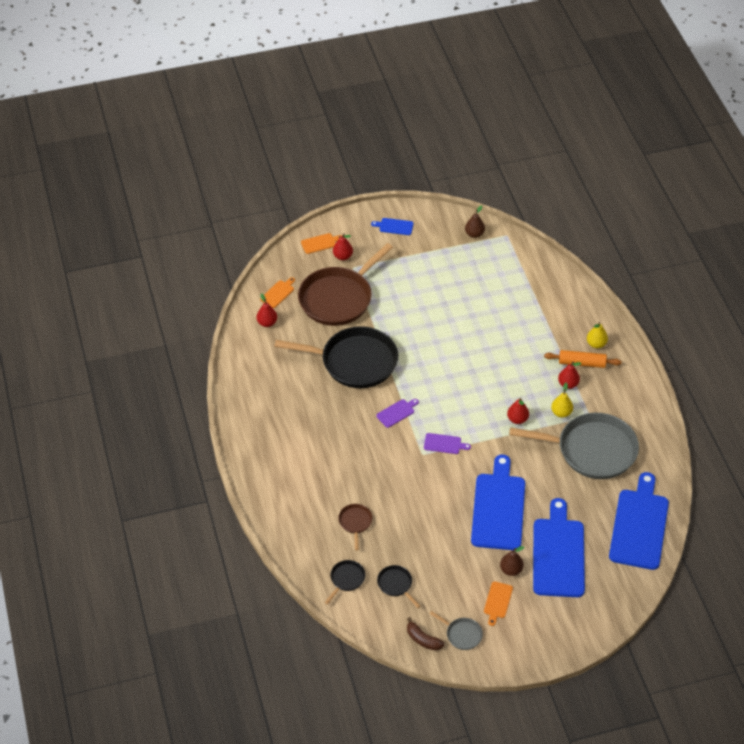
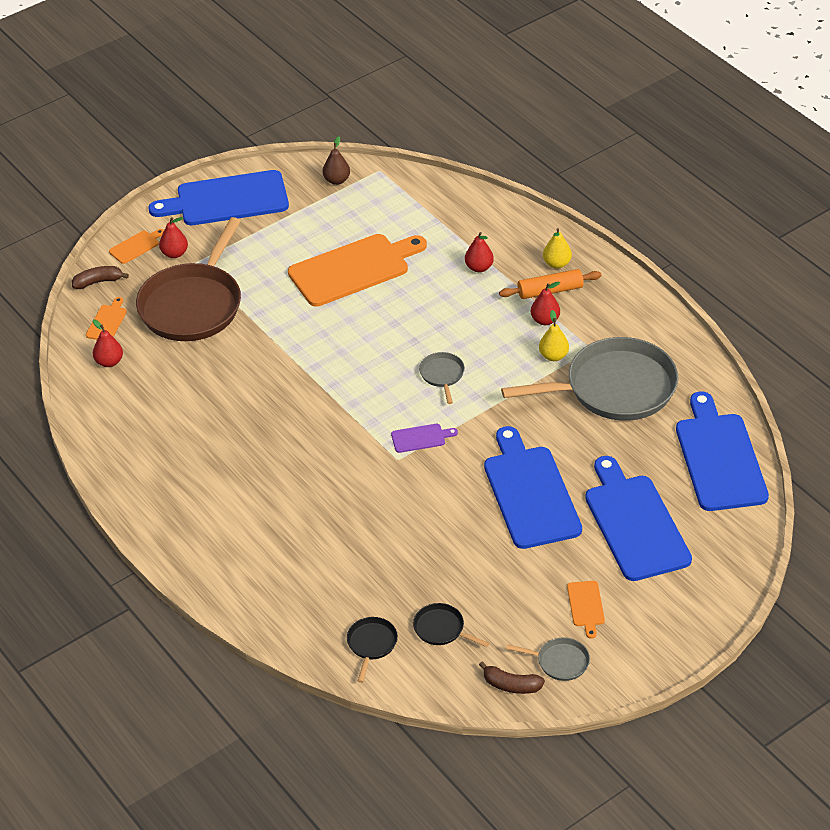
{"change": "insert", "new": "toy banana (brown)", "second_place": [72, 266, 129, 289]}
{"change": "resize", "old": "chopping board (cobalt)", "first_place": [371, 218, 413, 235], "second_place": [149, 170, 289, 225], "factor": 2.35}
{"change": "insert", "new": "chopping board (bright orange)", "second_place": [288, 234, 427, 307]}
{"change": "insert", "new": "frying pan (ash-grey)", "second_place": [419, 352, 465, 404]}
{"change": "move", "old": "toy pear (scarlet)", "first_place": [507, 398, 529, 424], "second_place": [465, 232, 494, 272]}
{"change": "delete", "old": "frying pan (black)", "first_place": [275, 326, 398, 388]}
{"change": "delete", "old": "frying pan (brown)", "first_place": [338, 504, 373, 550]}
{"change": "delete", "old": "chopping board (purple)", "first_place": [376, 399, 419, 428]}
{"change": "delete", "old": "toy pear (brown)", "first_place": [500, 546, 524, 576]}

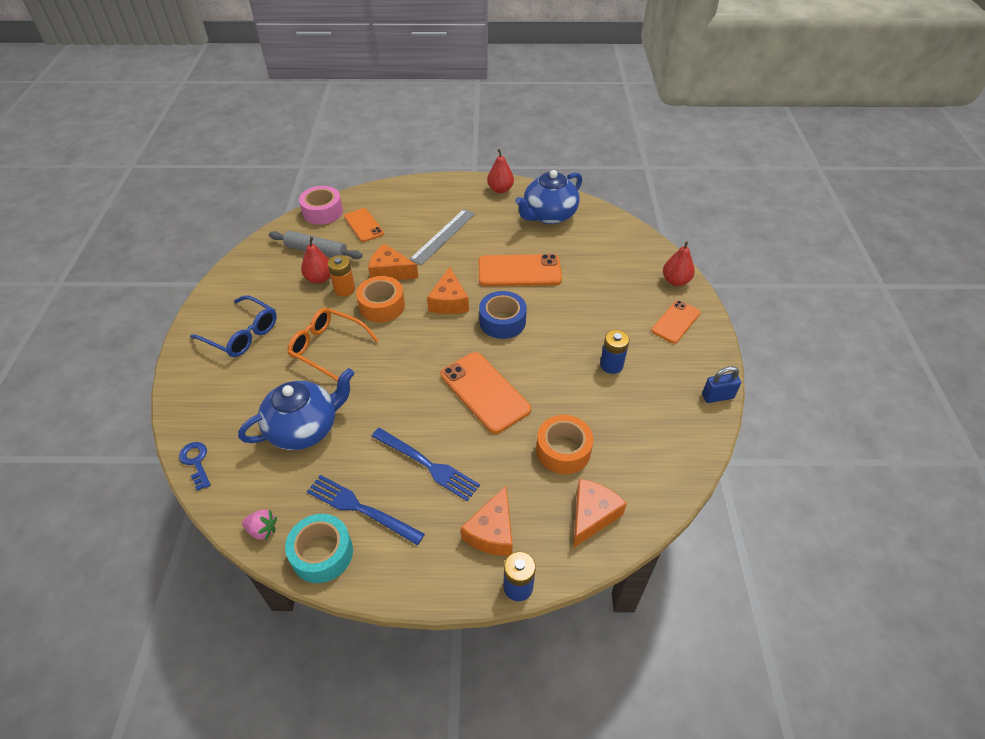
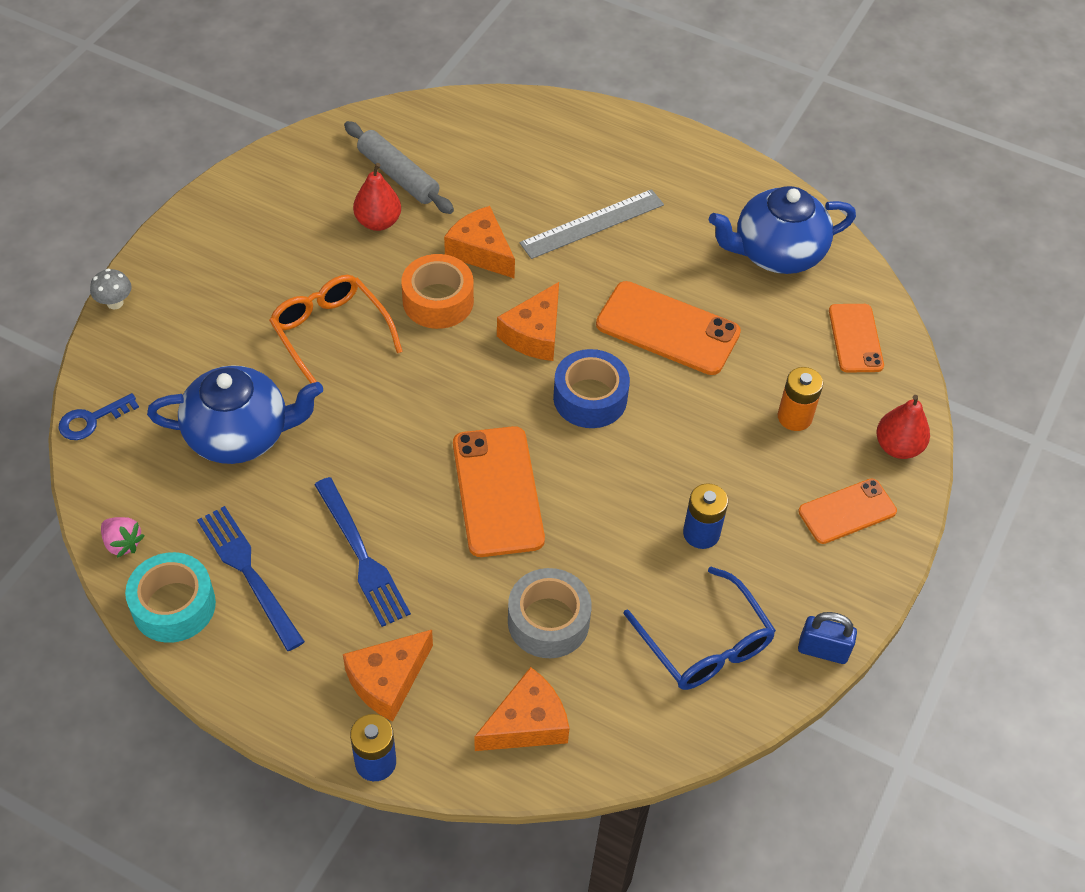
{"change": "rotate", "old": "door key (cobalt)", "first_place": [179, 442, 211, 491], "second_place": [58, 393, 139, 440], "degrees": -120}
{"change": "insert", "new": "fungus (ash-grey)", "second_place": [90, 269, 132, 309]}
{"change": "recolor", "old": "tape (bright orange)", "new": "tape (ash-grey)", "first_place": [536, 415, 593, 474], "second_place": [508, 568, 592, 658]}
{"change": "move", "old": "spectacles (cobalt)", "first_place": [190, 295, 277, 357], "second_place": [623, 567, 776, 690]}
{"change": "move", "old": "AA battery (bright orange)", "first_place": [328, 255, 355, 297], "second_place": [778, 367, 823, 431]}
{"change": "move", "old": "smartphone (bright orange)", "first_place": [344, 208, 384, 242], "second_place": [829, 304, 884, 373]}
{"change": "delete", "old": "tape (rosy)", "first_place": [299, 186, 343, 225]}
{"change": "delete", "old": "toy pear (scarlet)", "first_place": [487, 149, 514, 193]}

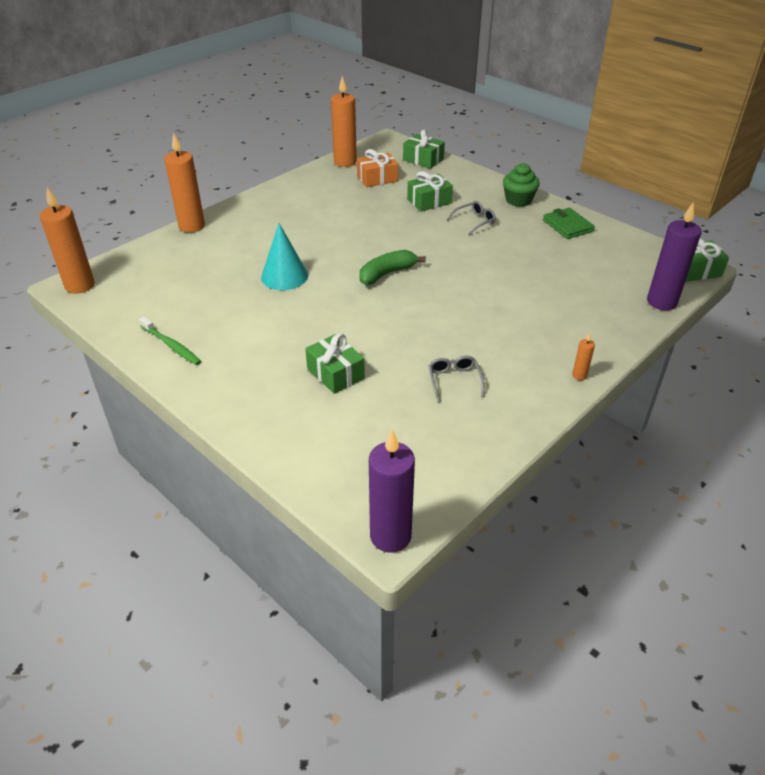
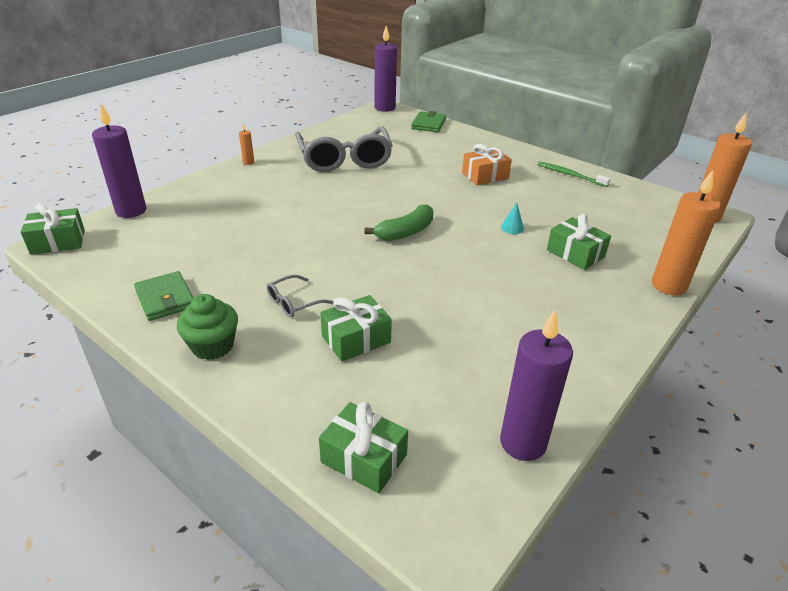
{"change": "resize", "old": "spectacles (ash-grey)", "first_place": [429, 356, 485, 402], "second_place": [295, 127, 393, 172], "factor": 2.4}
{"change": "insert", "new": "billfold (emerald)", "second_place": [411, 111, 446, 132]}
{"change": "move", "old": "gift (bright orange)", "first_place": [357, 149, 398, 187], "second_place": [462, 144, 512, 185]}
{"change": "recolor", "old": "candle (bright orange)", "new": "candle (purple)", "first_place": [331, 76, 357, 167], "second_place": [500, 309, 573, 461]}
{"change": "resize", "old": "cone shape (aqua)", "first_place": [261, 223, 308, 290], "second_place": [501, 202, 524, 234], "factor": 0.46}
{"change": "move", "old": "gift (emerald)", "first_place": [305, 333, 365, 394], "second_place": [547, 214, 611, 270]}

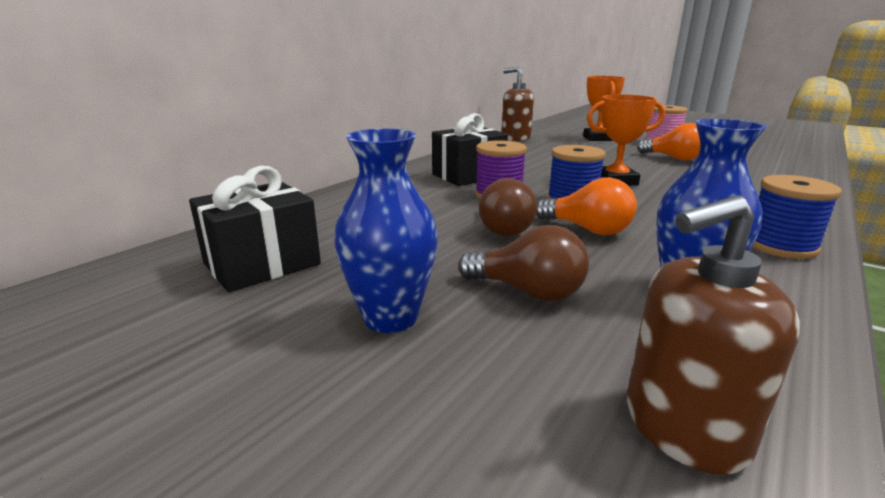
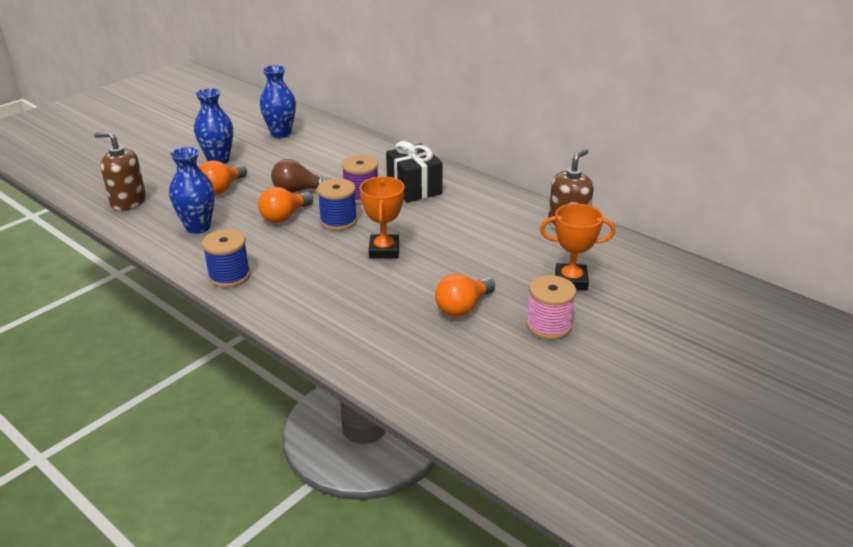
{"change": "rotate", "old": "pump bottle (brown)", "first_place": [627, 195, 800, 475], "second_place": [94, 132, 146, 211], "degrees": -60}
{"change": "recolor", "old": "light bulb (brown)", "new": "light bulb (bright orange)", "first_place": [458, 225, 589, 301], "second_place": [199, 160, 247, 195]}
{"change": "replace", "old": "gift (black)", "new": "tall vase (cobalt)", "first_place": [189, 166, 321, 292], "second_place": [260, 65, 296, 138]}

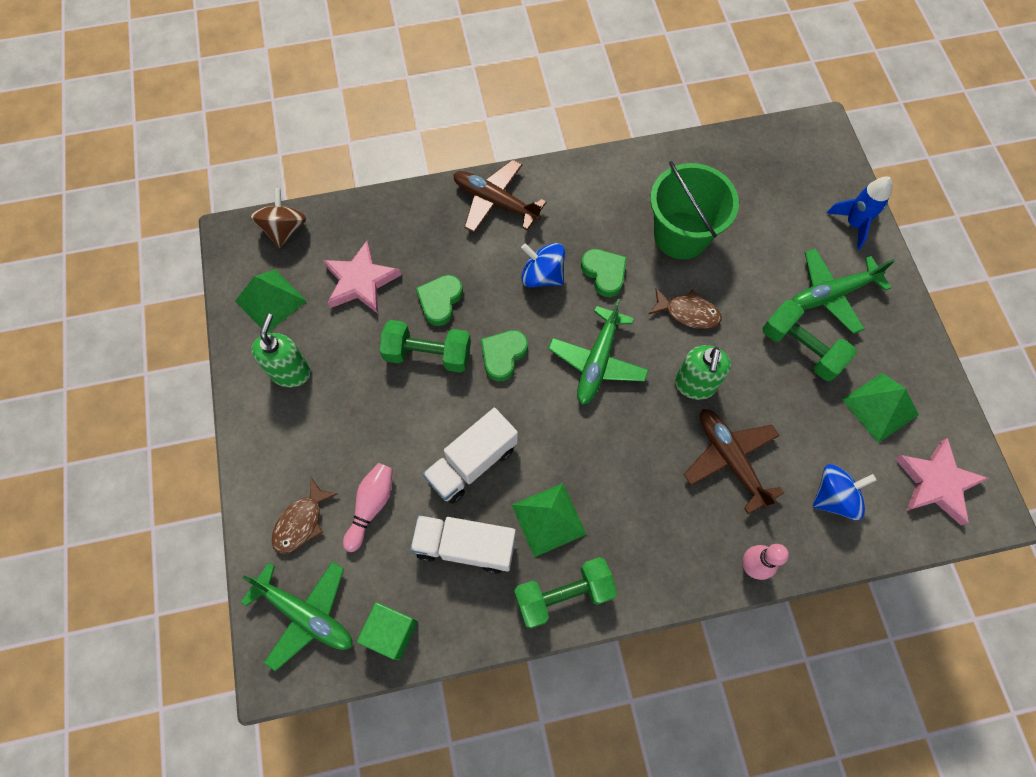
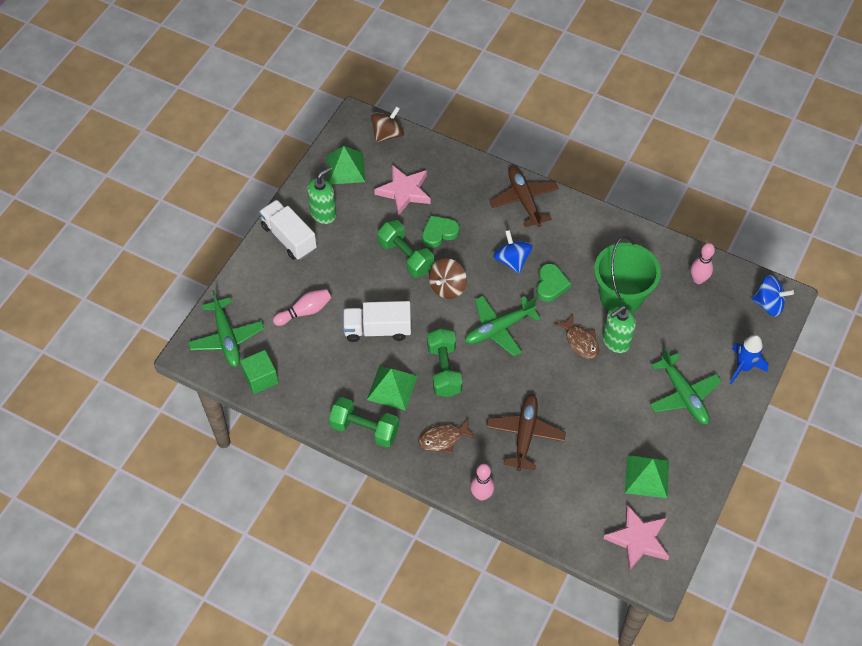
{"change": "move", "old": "lorry (pure white)", "first_place": [410, 515, 516, 574], "second_place": [259, 200, 317, 260]}
{"change": "move", "old": "fish figure (brown)", "first_place": [272, 477, 337, 554], "second_place": [418, 419, 477, 454]}
{"change": "move", "old": "dumbbell (emerald)", "first_place": [762, 300, 857, 381], "second_place": [427, 328, 462, 397]}
{"change": "replace", "old": "love heart (emerald)", "new": "toy top (brown)", "first_place": [481, 330, 528, 381], "second_place": [429, 258, 467, 299]}
{"change": "move", "old": "pump bottle (emerald)", "first_place": [675, 345, 731, 400], "second_place": [603, 306, 636, 353]}
{"change": "rotate", "old": "plane (emerald)", "first_place": [792, 248, 894, 334], "second_place": [650, 348, 722, 424], "degrees": -135}
{"change": "insert", "new": "tenpin (rosy)", "second_place": [691, 243, 715, 284]}
{"change": "move", "old": "toy top (cobalt)", "first_place": [813, 464, 877, 520], "second_place": [751, 275, 794, 316]}

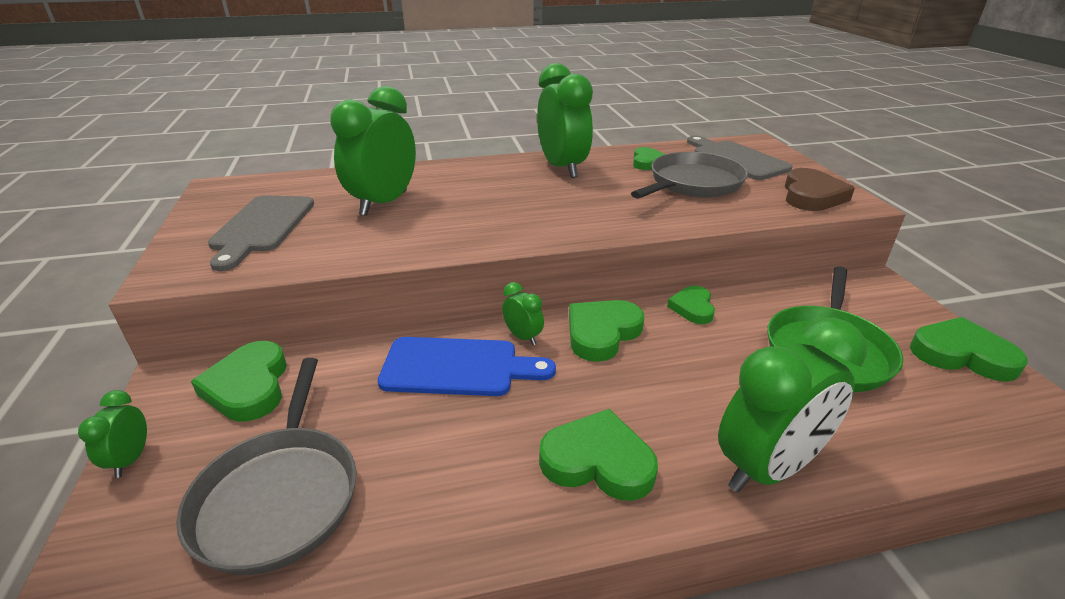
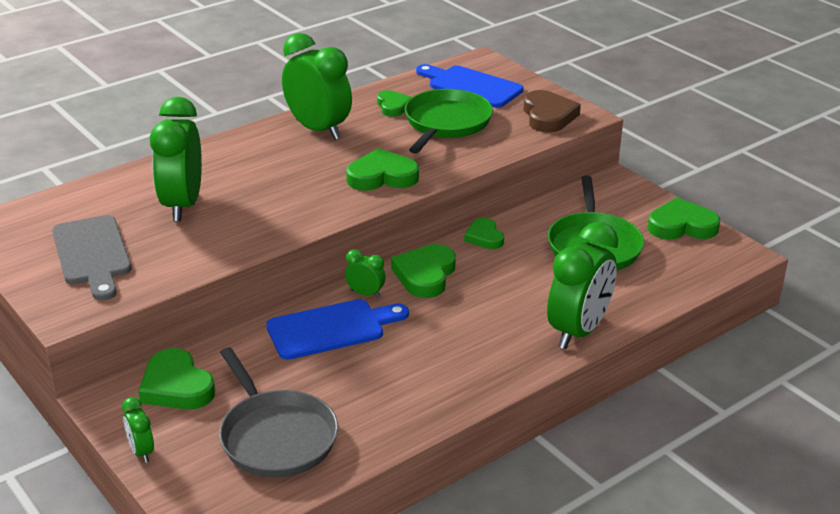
{"change": "move", "old": "love heart (emerald)", "first_place": [539, 409, 658, 501], "second_place": [346, 148, 419, 191]}
{"change": "recolor", "old": "frying pan (ash-grey)", "new": "frying pan (emerald)", "first_place": [631, 152, 748, 199], "second_place": [405, 89, 493, 154]}
{"change": "recolor", "old": "chopping board (ash-grey)", "new": "chopping board (cobalt)", "first_place": [687, 136, 792, 180], "second_place": [416, 64, 523, 108]}

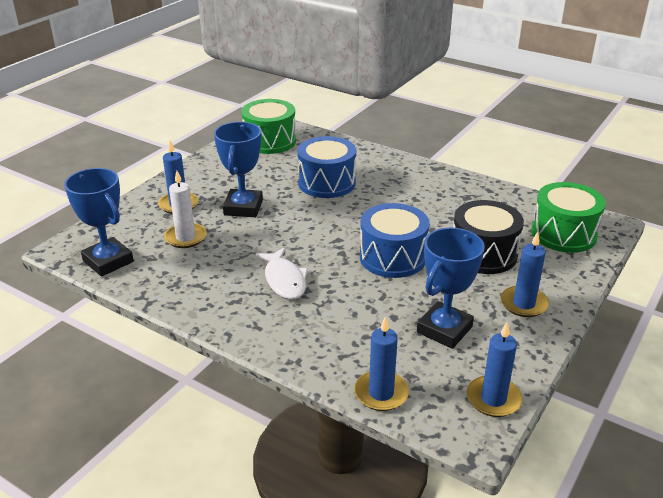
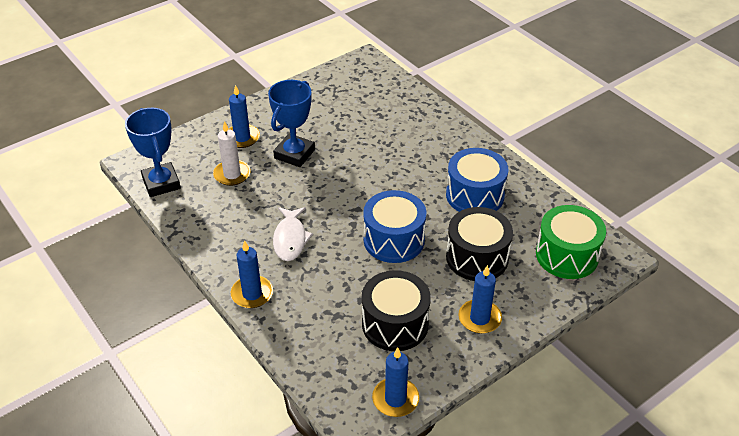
{"change": "move", "old": "candle (cobalt)", "first_place": [354, 316, 409, 411], "second_place": [231, 240, 273, 308]}
{"change": "replace", "old": "prize cup (cobalt)", "new": "snare drum (black)", "first_place": [417, 227, 485, 349], "second_place": [362, 270, 431, 351]}
{"change": "move", "old": "snare drum (cobalt)", "first_place": [297, 136, 356, 198], "second_place": [446, 148, 508, 212]}
{"change": "delete", "old": "snare drum (emerald)", "first_place": [241, 99, 296, 154]}

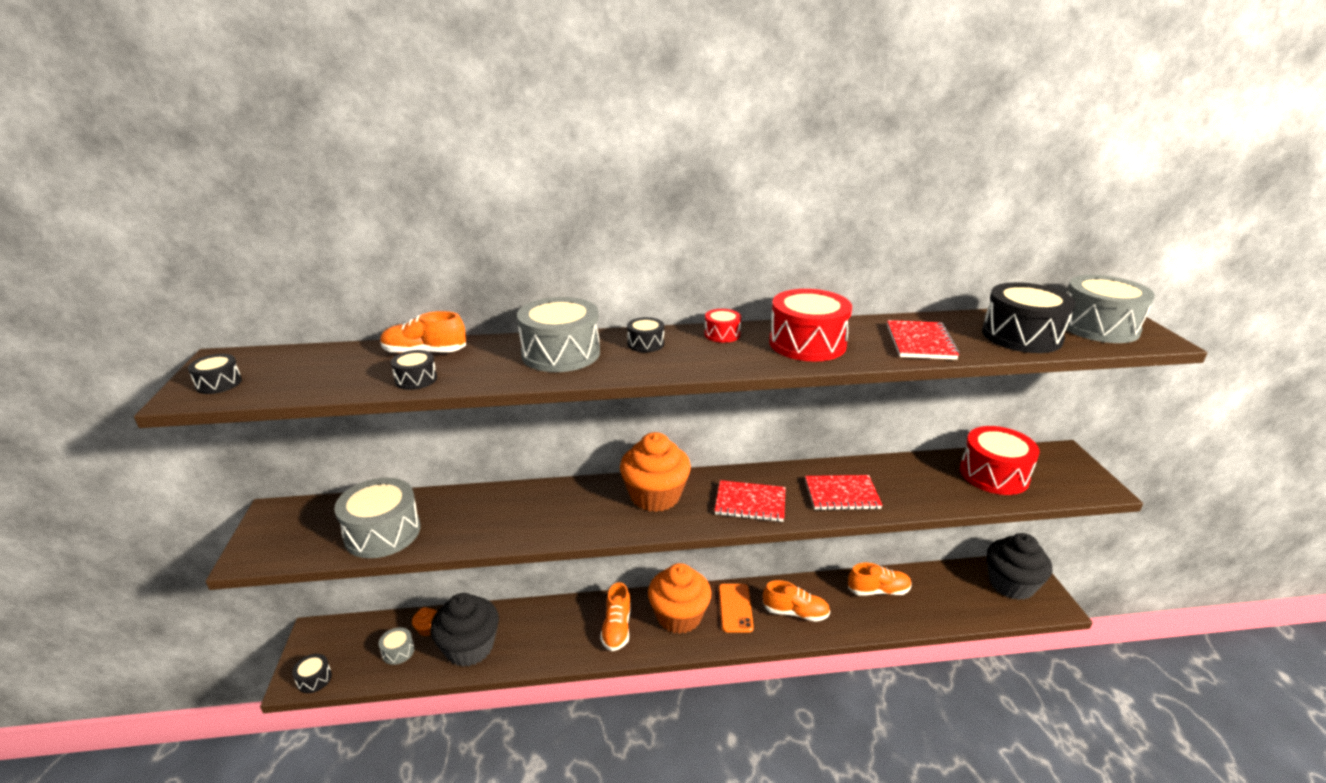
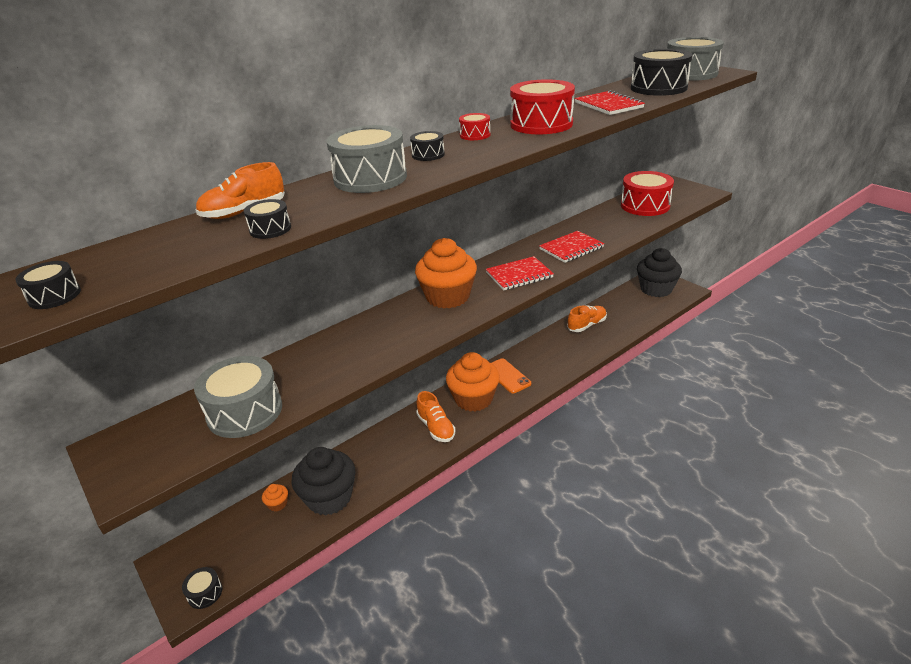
{"change": "delete", "old": "snare drum (ash-grey)", "first_place": [379, 627, 415, 665]}
{"change": "delete", "old": "sneaker (bright orange)", "first_place": [763, 580, 830, 622]}

